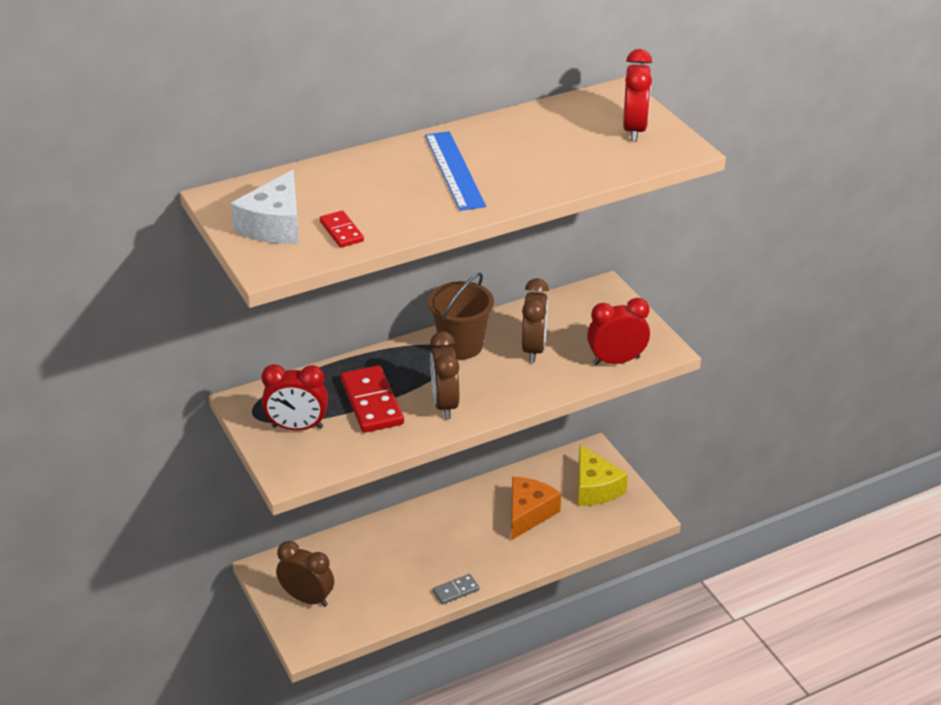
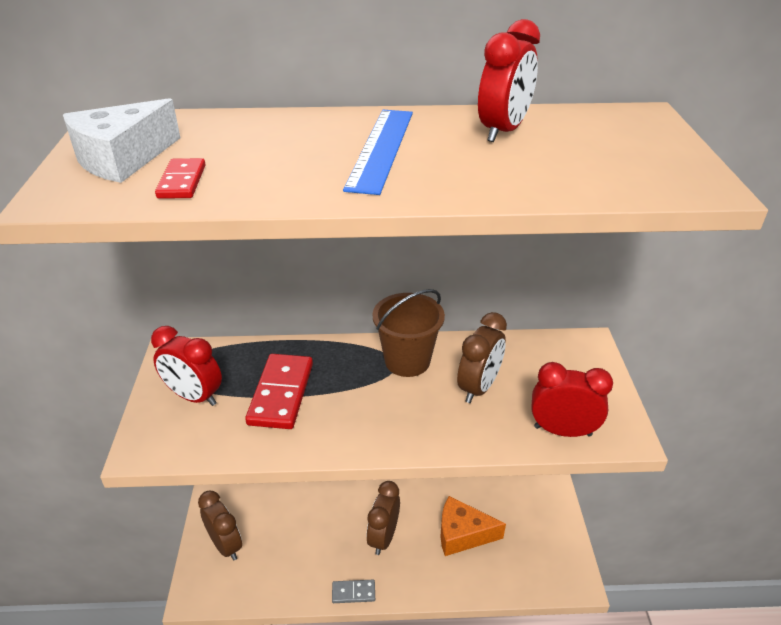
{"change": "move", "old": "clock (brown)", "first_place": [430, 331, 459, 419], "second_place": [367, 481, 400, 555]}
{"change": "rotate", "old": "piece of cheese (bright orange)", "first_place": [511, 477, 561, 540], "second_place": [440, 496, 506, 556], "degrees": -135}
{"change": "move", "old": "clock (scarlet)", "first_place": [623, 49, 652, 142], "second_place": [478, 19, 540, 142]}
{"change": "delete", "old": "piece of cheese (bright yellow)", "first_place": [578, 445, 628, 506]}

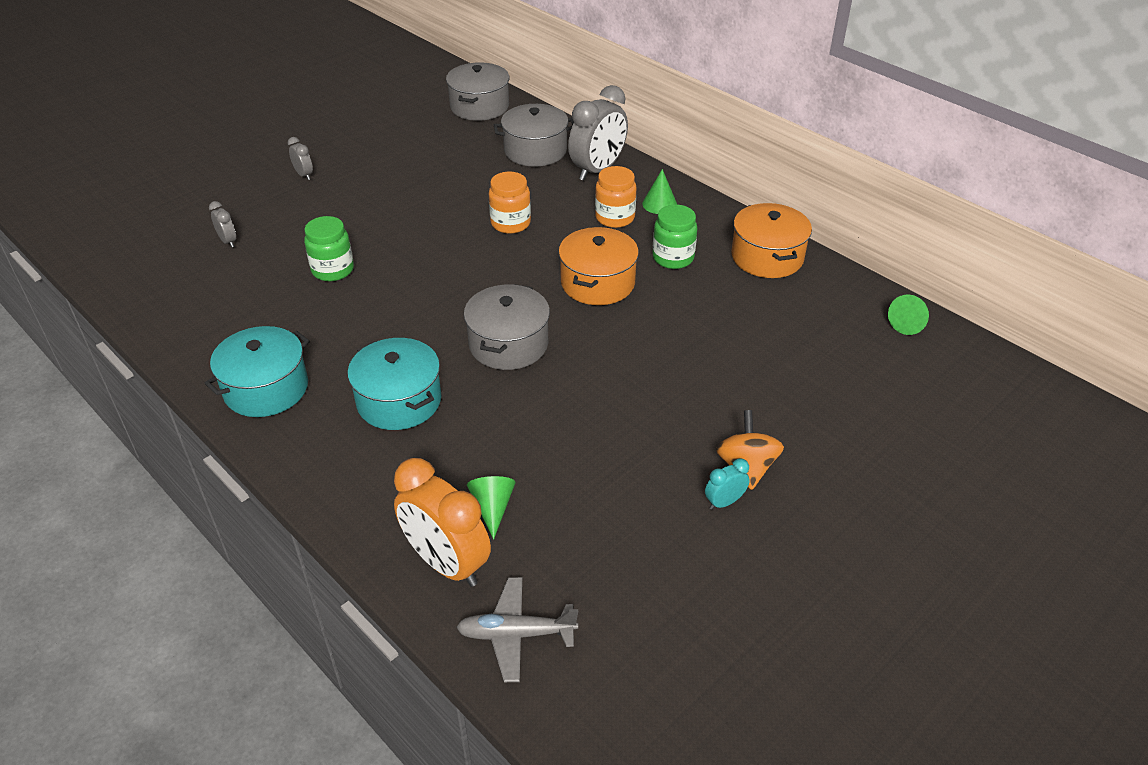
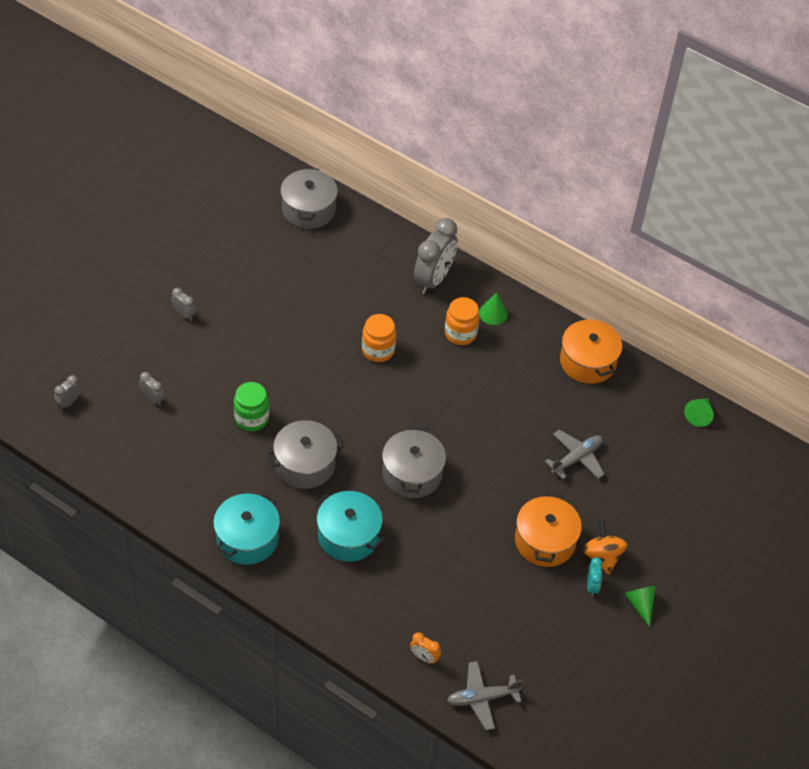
{"change": "insert", "new": "clock (ash-grey)", "second_place": [54, 375, 81, 410]}
{"change": "move", "old": "stockpot (ash-grey)", "first_place": [494, 104, 574, 167], "second_place": [266, 420, 344, 489]}
{"change": "resize", "old": "clock (bright orange)", "first_place": [394, 458, 491, 587], "second_place": [410, 632, 441, 664], "factor": 0.46}
{"change": "move", "old": "stockpot (bright orange)", "first_place": [558, 227, 639, 305], "second_place": [515, 493, 582, 567]}
{"change": "insert", "new": "plane (ash-grey)", "second_place": [545, 430, 605, 479]}
{"change": "rotate", "old": "clock (aqua)", "first_place": [705, 458, 750, 510], "second_place": [587, 557, 602, 596], "degrees": 135}
{"change": "move", "old": "cone shape (emerald)", "first_place": [467, 476, 515, 540], "second_place": [624, 586, 656, 627]}
{"change": "delete", "old": "preserve jar (emerald)", "first_place": [652, 204, 697, 269]}

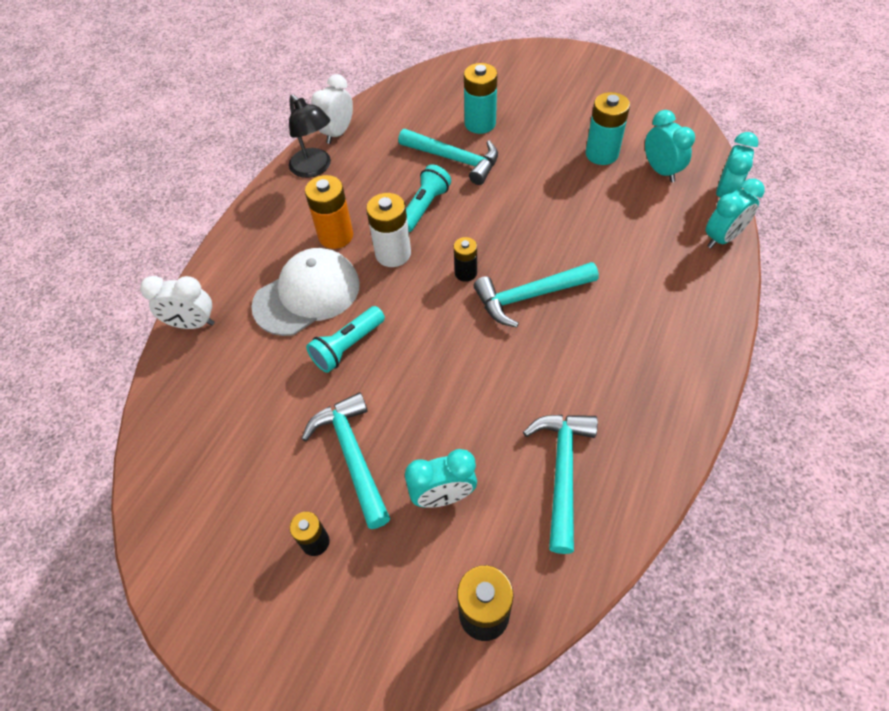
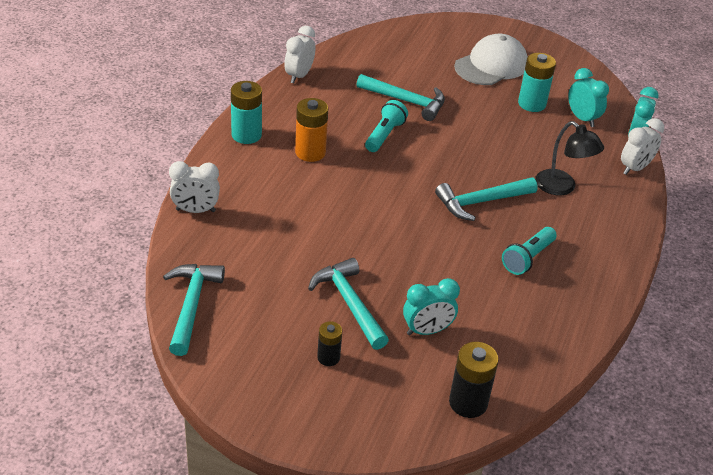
{"change": "move", "old": "hammer (aqua)", "first_place": [523, 415, 598, 554], "second_place": [163, 264, 225, 356]}
{"change": "move", "old": "AA battery (aqua)", "first_place": [464, 63, 497, 134], "second_place": [231, 81, 262, 144]}
{"change": "move", "old": "baseball cap (pure white)", "first_place": [251, 248, 360, 336], "second_place": [454, 34, 528, 85]}
{"change": "move", "old": "torch (aqua)", "first_place": [306, 306, 385, 373], "second_place": [502, 227, 557, 275]}
{"change": "move", "old": "lamp (black)", "first_place": [289, 94, 331, 178], "second_place": [535, 121, 604, 195]}
{"change": "recolor", "old": "clock (aqua)", "new": "clock (pure white)", "first_place": [706, 179, 765, 248], "second_place": [621, 118, 664, 175]}
{"change": "delete", "old": "AA battery (pure white)", "first_place": [366, 193, 411, 267]}
{"change": "delete", "old": "AA battery (black)", "first_place": [454, 237, 477, 282]}

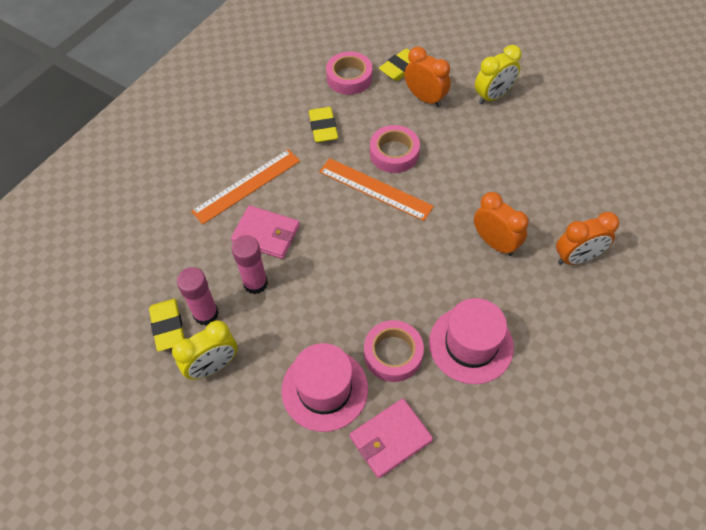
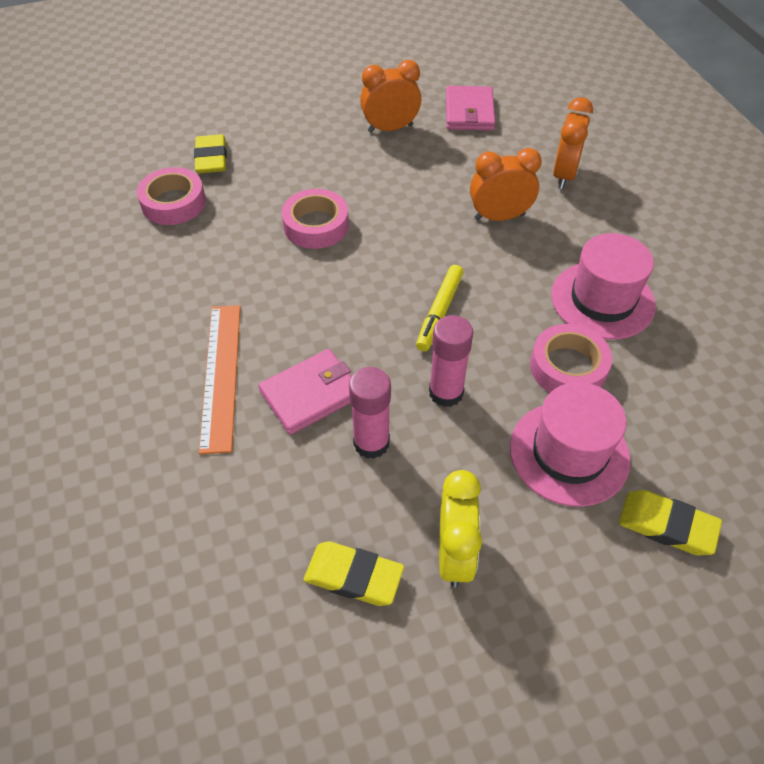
{"change": "move", "old": "clock (bright orange)", "first_place": [404, 47, 451, 107], "second_place": [360, 60, 421, 133]}
{"change": "insert", "new": "marker pen (bright yellow)", "second_place": [416, 265, 464, 352]}
{"change": "move", "old": "glue (rosy)", "first_place": [177, 267, 219, 325], "second_place": [429, 315, 473, 407]}
{"change": "move", "old": "billfold (rosy)", "first_place": [350, 398, 433, 478], "second_place": [446, 86, 495, 130]}
{"change": "move", "old": "eraser (bright yellow)", "first_place": [309, 107, 338, 142], "second_place": [619, 490, 722, 556]}
{"change": "delete", "old": "measuring stick (bright orange)", "first_place": [319, 158, 434, 221]}
{"change": "delete", "old": "clock (bright yellow)", "first_place": [475, 45, 521, 104]}

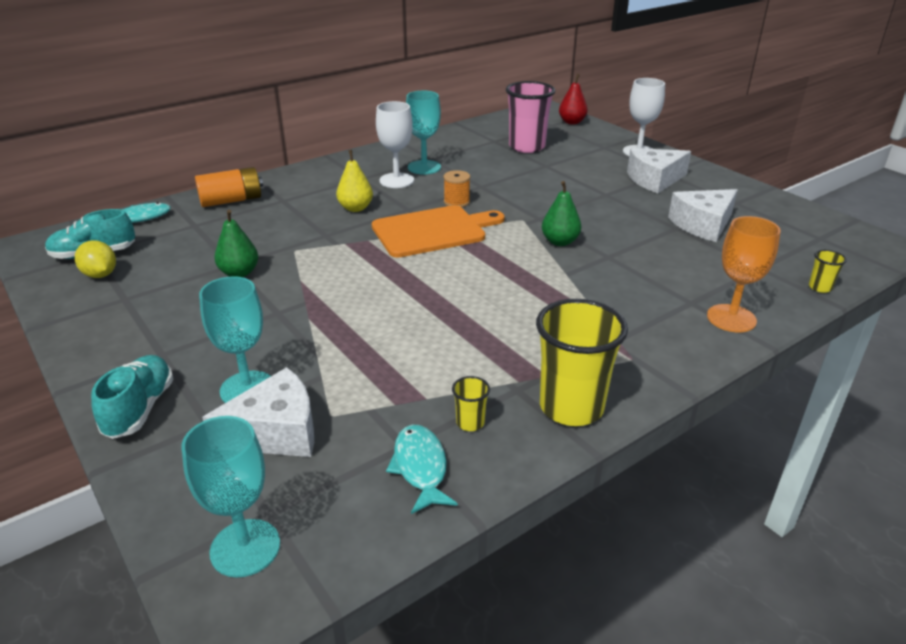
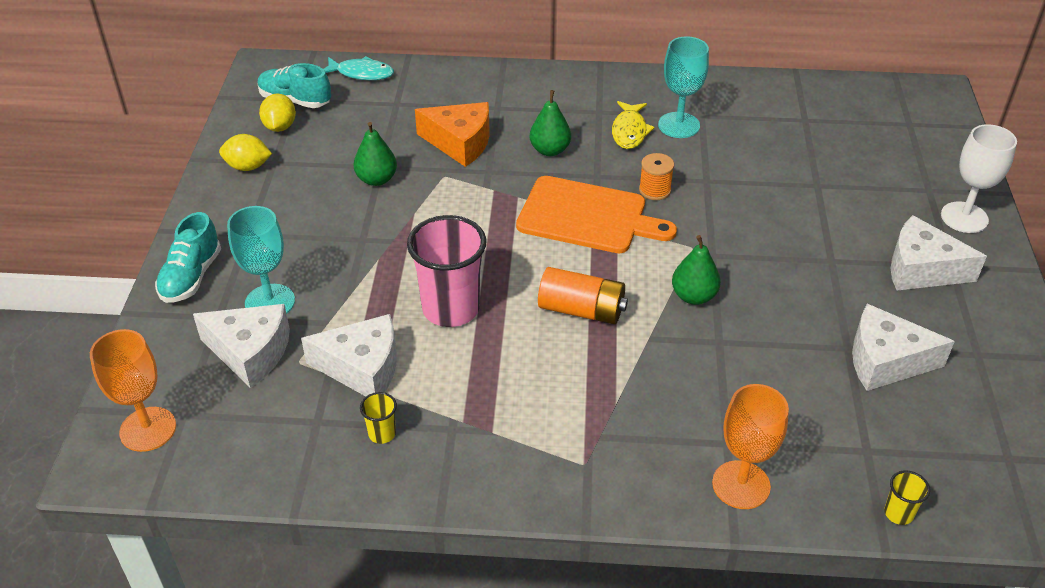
{"change": "recolor", "old": "chalice (aqua)", "new": "chalice (bright orange)", "first_place": [181, 416, 280, 578], "second_place": [90, 329, 176, 452]}
{"change": "rotate", "old": "sneaker (aqua)", "first_place": [91, 355, 174, 439], "second_place": [155, 212, 221, 303], "degrees": 150}
{"change": "insert", "new": "toy lemon (bright yellow)", "second_place": [219, 134, 272, 171]}
{"change": "insert", "new": "piece of cheese (pure white)", "second_place": [301, 314, 396, 396]}
{"change": "move", "old": "tumbler (rosy)", "first_place": [506, 81, 555, 153], "second_place": [407, 215, 486, 327]}
{"change": "insert", "new": "piece of cheese (bright orange)", "second_place": [415, 102, 490, 167]}
{"change": "recolor", "old": "toy pear (bright yellow)", "new": "toy pear (emerald)", "first_place": [336, 150, 373, 212], "second_place": [530, 90, 571, 156]}
{"change": "move", "old": "AA battery (bright orange)", "first_place": [195, 167, 263, 207], "second_place": [538, 267, 628, 324]}
{"change": "replace", "old": "chalice (pure white)", "new": "fish figure (bright yellow)", "first_place": [376, 101, 414, 188], "second_place": [612, 101, 655, 149]}
{"change": "delete", "old": "fish figure (aqua)", "first_place": [386, 425, 458, 514]}
{"change": "delete", "old": "tumbler (bright yellow)", "first_place": [536, 299, 628, 426]}
{"change": "delete", "old": "toy pear (scarlet)", "first_place": [559, 74, 588, 124]}

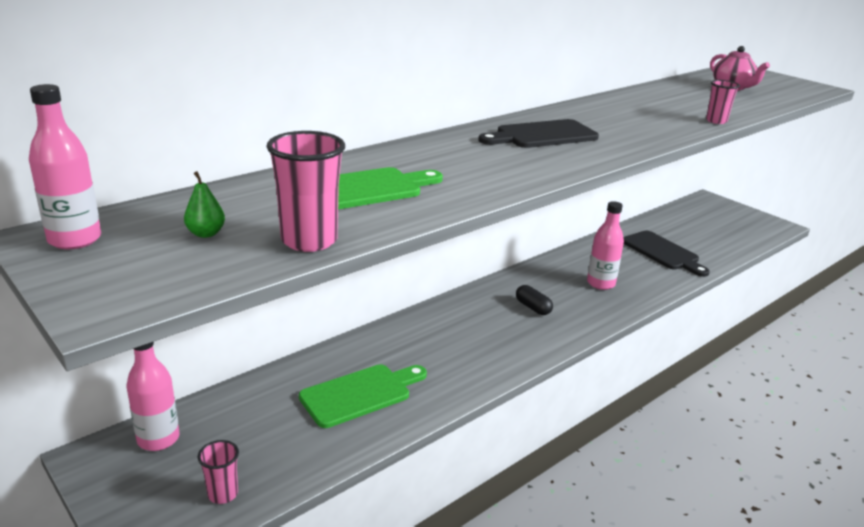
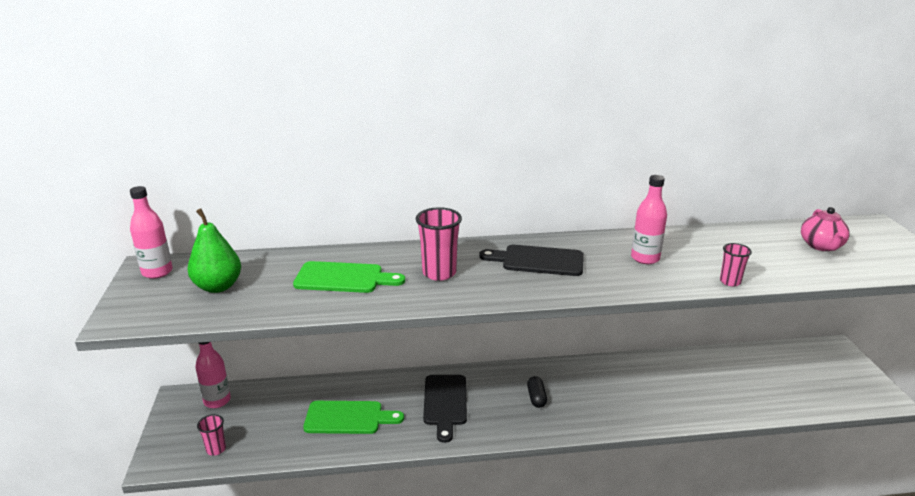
{"change": "resize", "old": "toy pear (emerald)", "first_place": [184, 171, 225, 238], "second_place": [187, 208, 241, 293], "factor": 2.04}
{"change": "move", "old": "tumbler (rosy)", "first_place": [266, 131, 345, 252], "second_place": [416, 207, 462, 281]}
{"change": "move", "old": "chopping board (black)", "first_place": [623, 230, 710, 277], "second_place": [423, 375, 467, 443]}
{"change": "move", "old": "bottle (rosy)", "first_place": [587, 201, 624, 290], "second_place": [631, 175, 667, 264]}

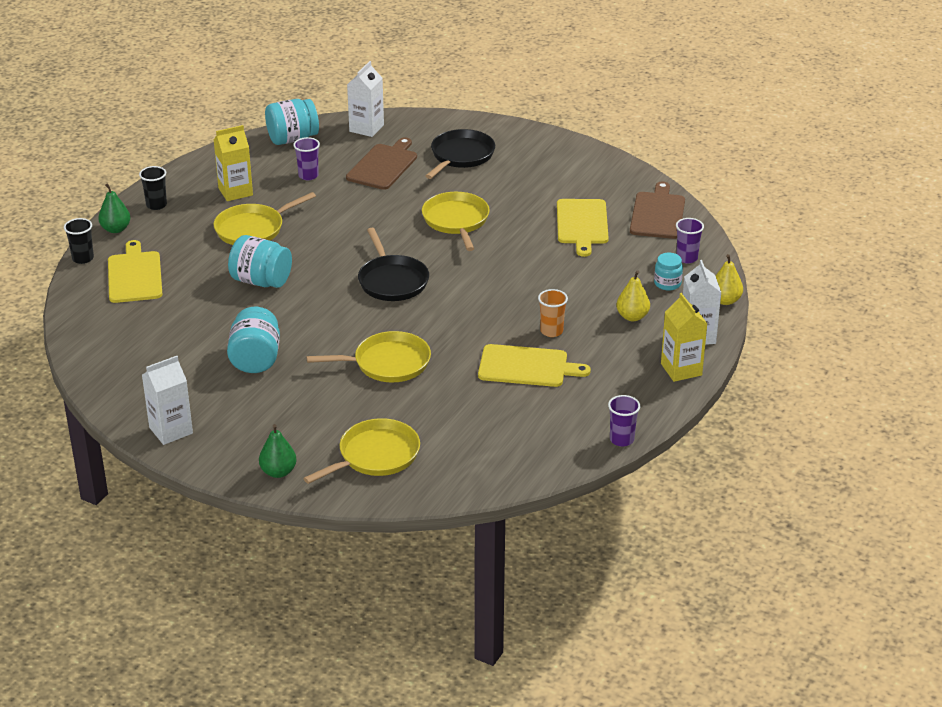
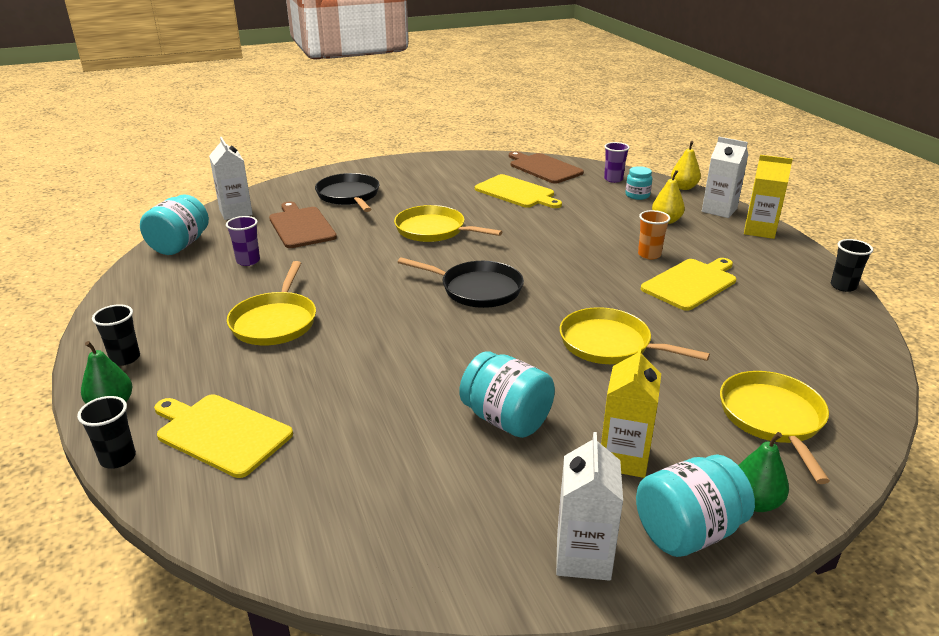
{"change": "rotate", "old": "frying pan (bright yellow)", "first_place": [307, 331, 431, 382], "second_place": [560, 307, 710, 364], "degrees": -90}
{"change": "move", "old": "milk carton (bright yellow)", "first_place": [214, 125, 253, 201], "second_place": [601, 346, 661, 478]}
{"change": "move", "old": "preserve jar (aqua)", "first_place": [228, 235, 292, 288], "second_place": [636, 454, 755, 557]}
{"change": "recolor", "old": "tumbler (purple)", "new": "tumbler (black)", "first_place": [608, 395, 640, 447], "second_place": [831, 239, 873, 292]}

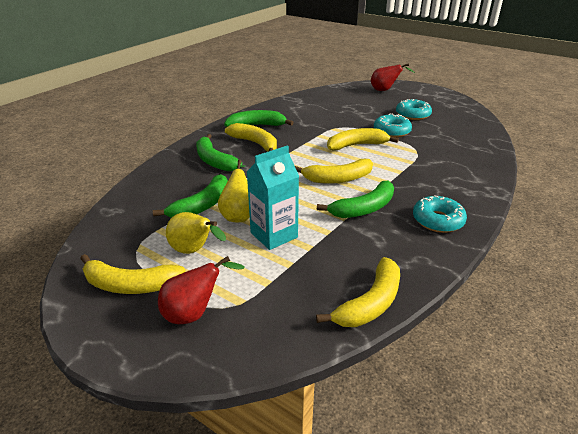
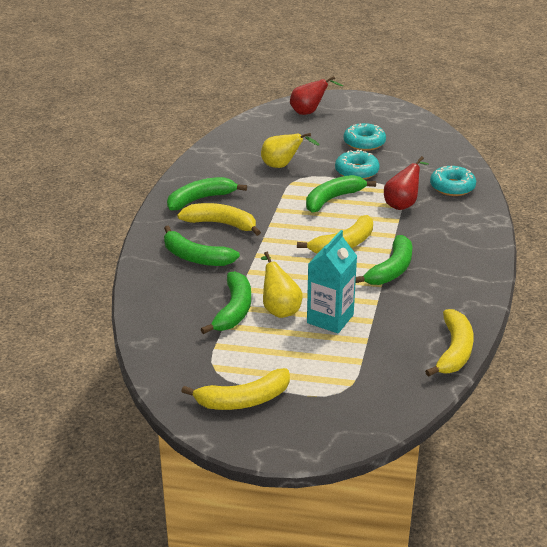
{"change": "move", "old": "toy pear (bright yellow)", "first_place": [166, 212, 226, 254], "second_place": [261, 133, 320, 168]}
{"change": "recolor", "old": "toy banana (bright yellow)", "new": "toy banana (emerald)", "first_place": [327, 128, 399, 150], "second_place": [306, 175, 376, 212]}
{"change": "move", "old": "toy pear (scarlet)", "first_place": [158, 256, 245, 324], "second_place": [384, 156, 429, 210]}
{"change": "move", "old": "doughnut (aqua)", "first_place": [413, 195, 467, 233], "second_place": [430, 166, 476, 196]}

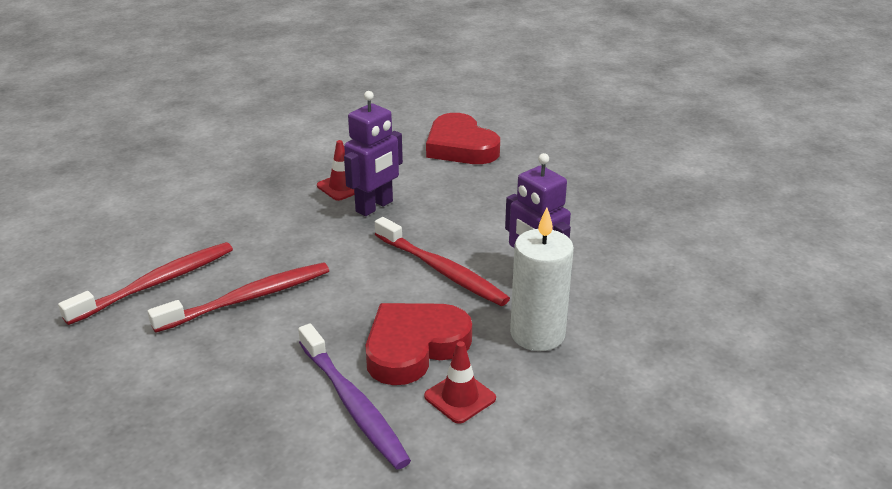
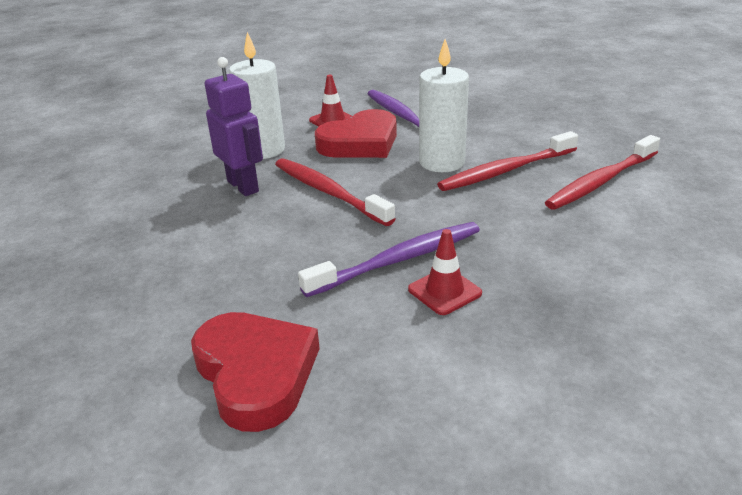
{"change": "replace", "old": "robot figure (purple)", "new": "toothbrush (purple)", "first_place": [344, 91, 403, 216], "second_place": [298, 222, 480, 297]}
{"change": "insert", "new": "candle (pure white)", "second_place": [419, 39, 469, 172]}

